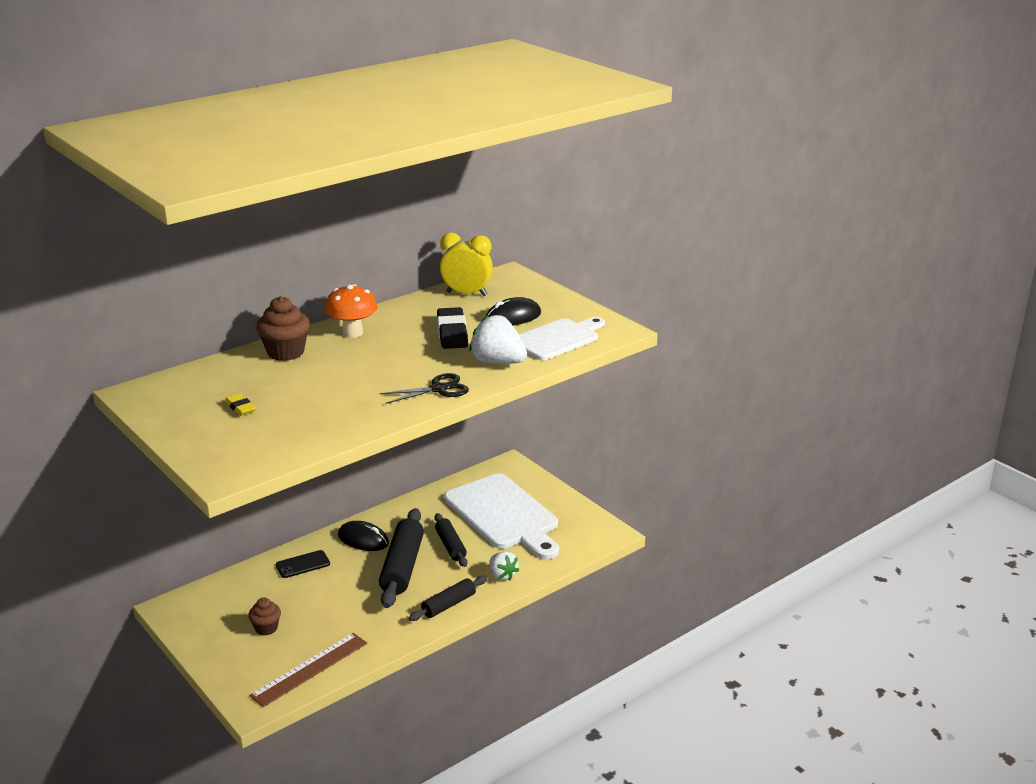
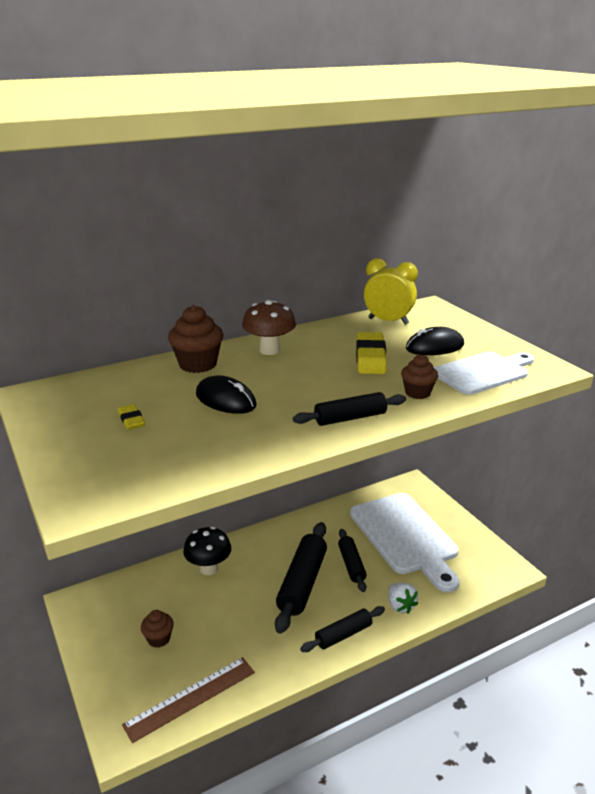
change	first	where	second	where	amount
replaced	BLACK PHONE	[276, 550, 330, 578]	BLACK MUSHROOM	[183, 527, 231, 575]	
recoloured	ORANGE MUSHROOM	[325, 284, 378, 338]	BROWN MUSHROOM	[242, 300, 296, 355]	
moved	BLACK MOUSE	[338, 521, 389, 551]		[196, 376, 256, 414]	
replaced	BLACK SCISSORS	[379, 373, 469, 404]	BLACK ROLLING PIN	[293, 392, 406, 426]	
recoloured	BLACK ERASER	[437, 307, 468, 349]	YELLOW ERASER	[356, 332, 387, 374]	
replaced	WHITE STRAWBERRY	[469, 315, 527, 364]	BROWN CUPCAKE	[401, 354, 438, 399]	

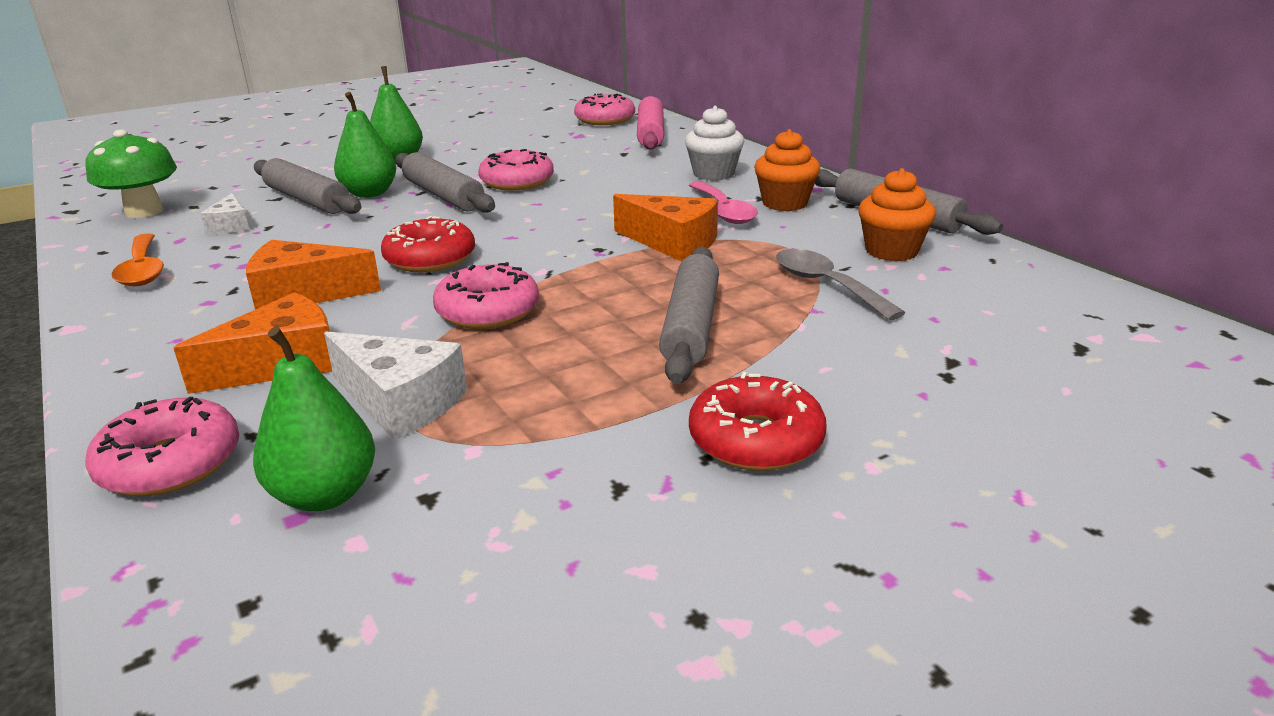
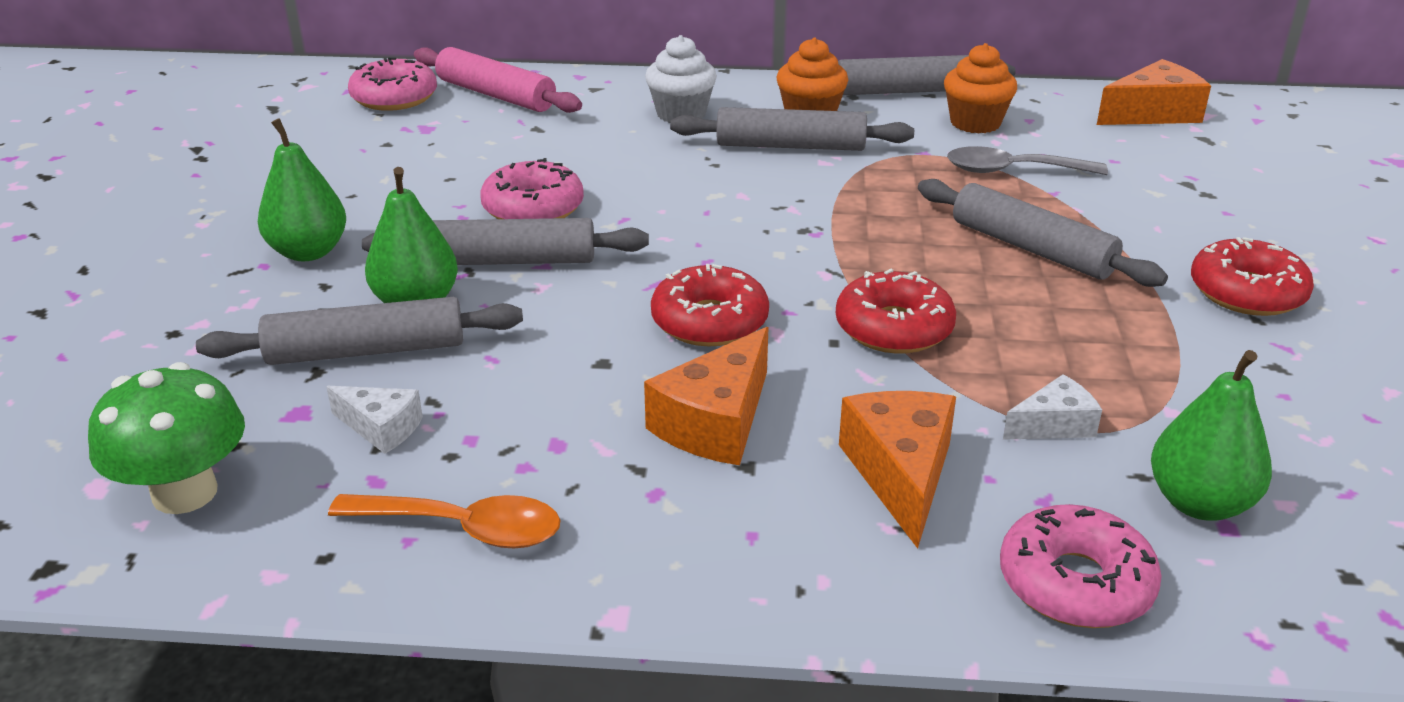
change	first	where	second	where	amount
resized	WHITE CHEESE	[324, 332, 467, 440]		[1003, 374, 1102, 440]	x0.59
recoloured	PINK DONUT	[433, 262, 539, 329]	RED DONUT	[836, 268, 956, 354]	
moved	ORANGE CHEESE	[613, 194, 718, 262]		[1097, 59, 1211, 125]	
replaced	PINK SPOON	[689, 181, 758, 224]	GREY ROLLING PIN	[670, 107, 914, 151]	

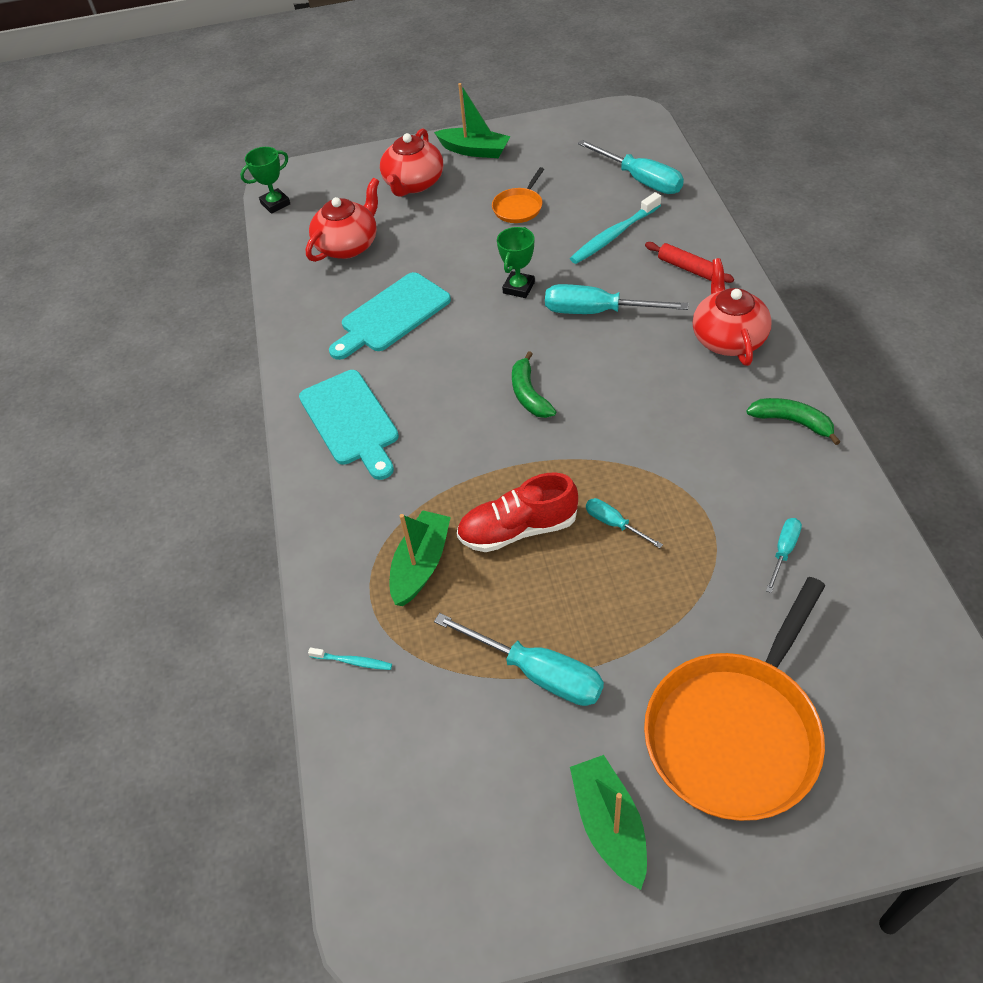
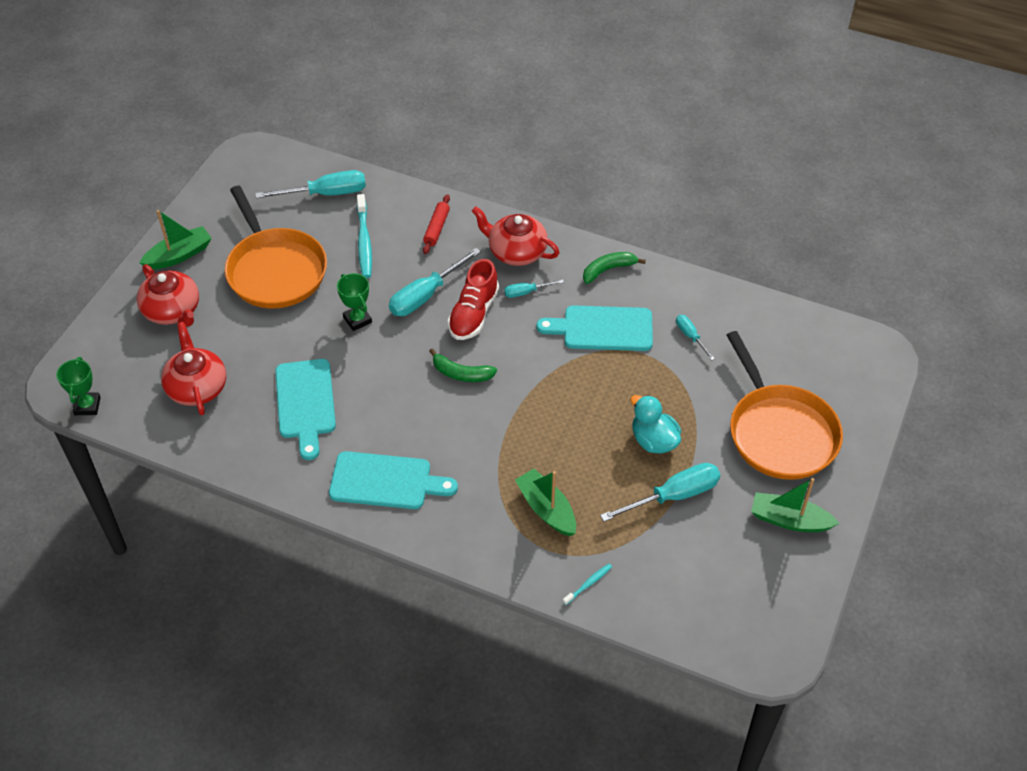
change	first	where	second	where	amount
moved	RED SHOE	[456, 473, 578, 552]		[448, 259, 499, 340]	
resized	ORANGE PAN	[492, 167, 544, 223]		[225, 186, 327, 309]	x2.21
moved	TURQUOISE SCREWDRIVER	[586, 498, 663, 548]		[504, 280, 564, 298]	
turned	RED ROLLING PIN	[645, 242, 734, 283]		[423, 194, 450, 254]	60 degrees counterclockwise
added			TURQUOISE CUTTING BOARD	[536, 305, 653, 351]	
added			TURQUOISE DUCK	[630, 395, 681, 454]	

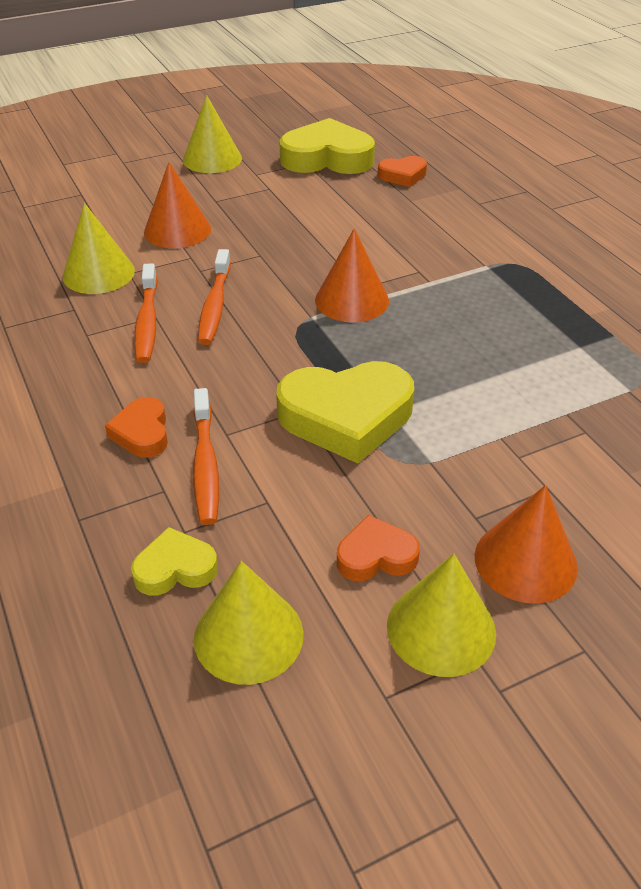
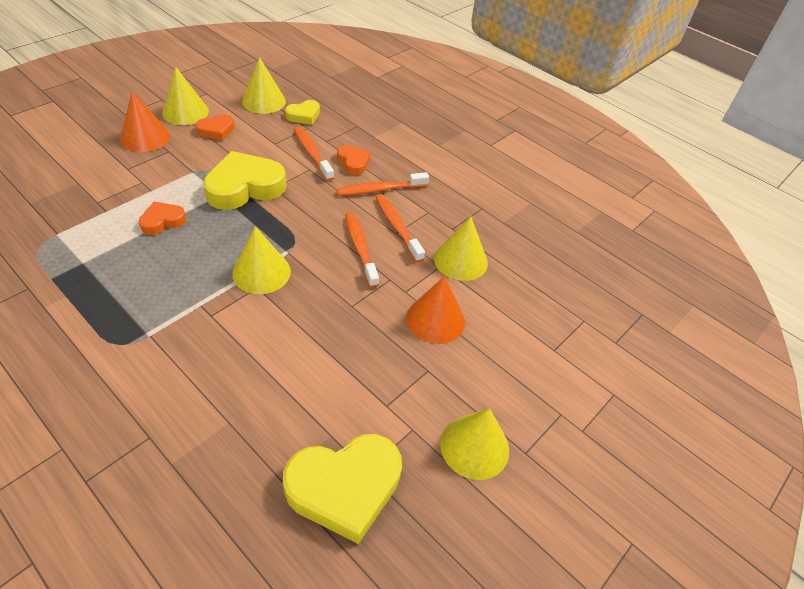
change	first	where	second	where	amount
recoloured	ORANGE CONE	[315, 228, 389, 323]	YELLOW CONE	[232, 227, 291, 294]	
moved	ORANGE HEART	[378, 156, 427, 187]		[139, 202, 187, 235]	
added			ORANGE TOOTHBRUSH	[337, 172, 429, 196]	

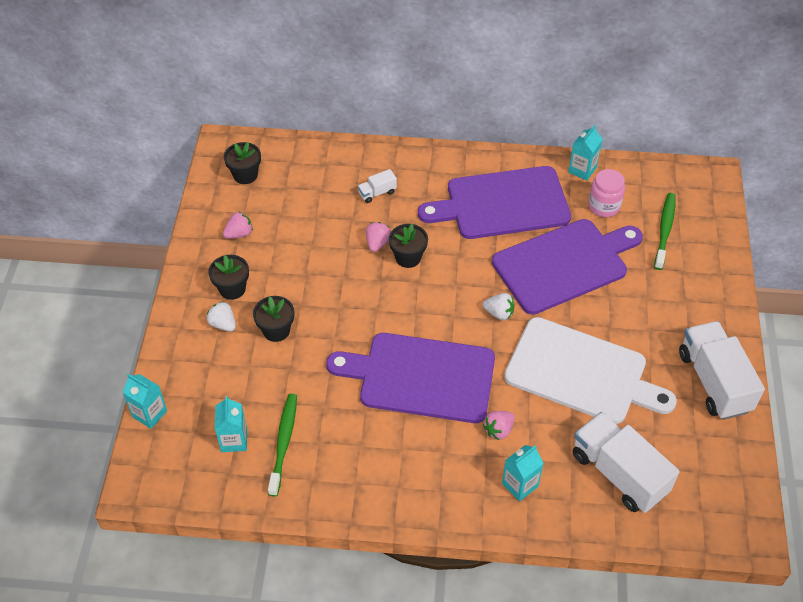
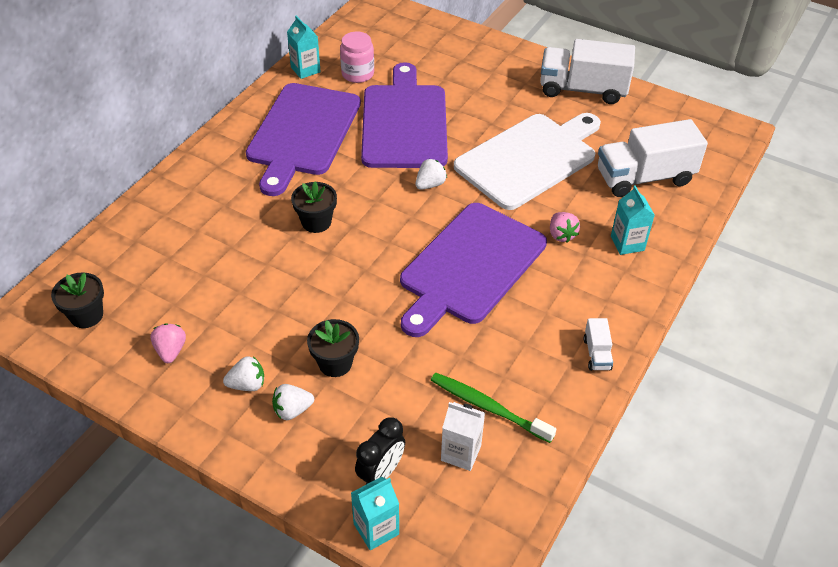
change	first	where	second	where	amount
replaced	BLACK FLOWER POT	[208, 255, 249, 300]	WHITE STRAWBERRY	[223, 356, 264, 391]	
recoloured	TURQUOISE CARTON	[215, 396, 247, 452]	WHITE CARTON	[441, 402, 485, 471]	
moved	WHITE TRUCK	[358, 169, 397, 203]		[584, 318, 613, 371]	
removed	PINK STRAWBERRY	[366, 222, 391, 252]			
removed	GREEN TOOTHBRUSH	[654, 193, 676, 270]			
added			BLACK CLOCK	[355, 417, 405, 484]	

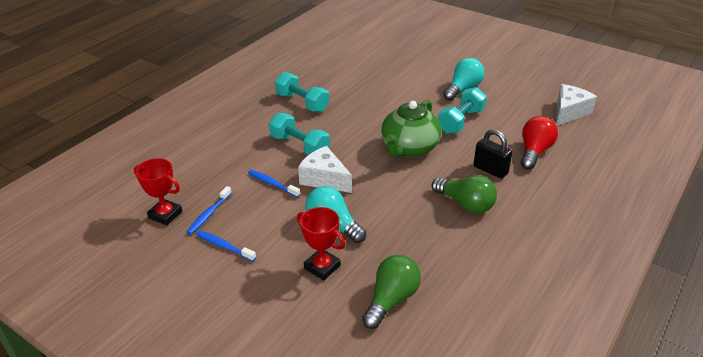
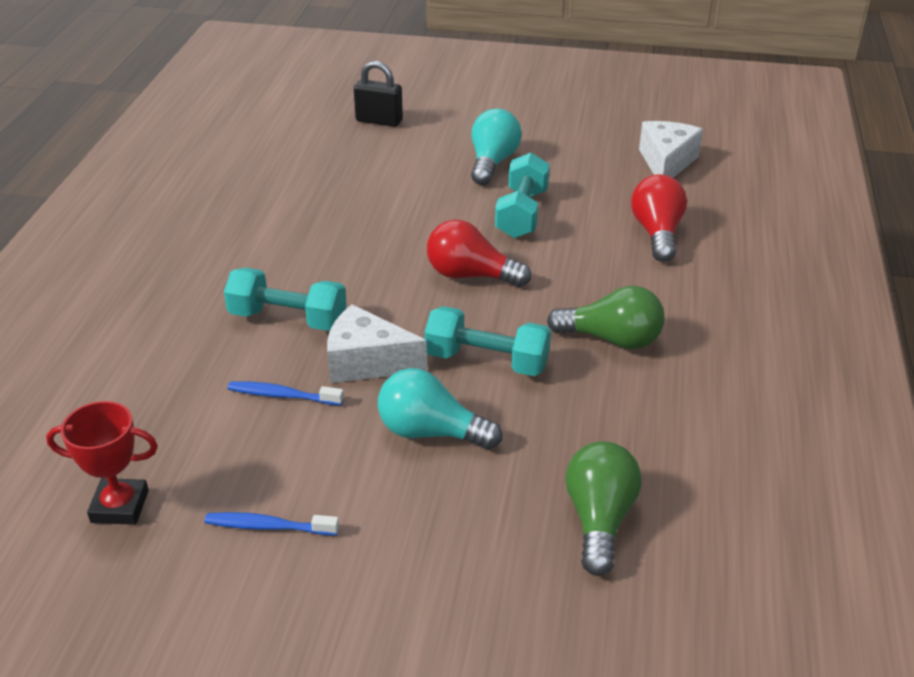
change	first	where	second	where	amount
removed	BLUE TOOTHBRUSH	[187, 186, 232, 235]			
moved	TURQUOISE DUMBBELL	[275, 72, 329, 112]		[424, 306, 551, 376]	
removed	RED TROPHY	[297, 207, 345, 281]			
replaced	GREEN TEAPOT	[381, 100, 441, 157]	RED LIGHT BULB	[427, 220, 531, 287]	
moved	BLACK PADLOCK	[474, 129, 512, 179]		[354, 61, 403, 127]	

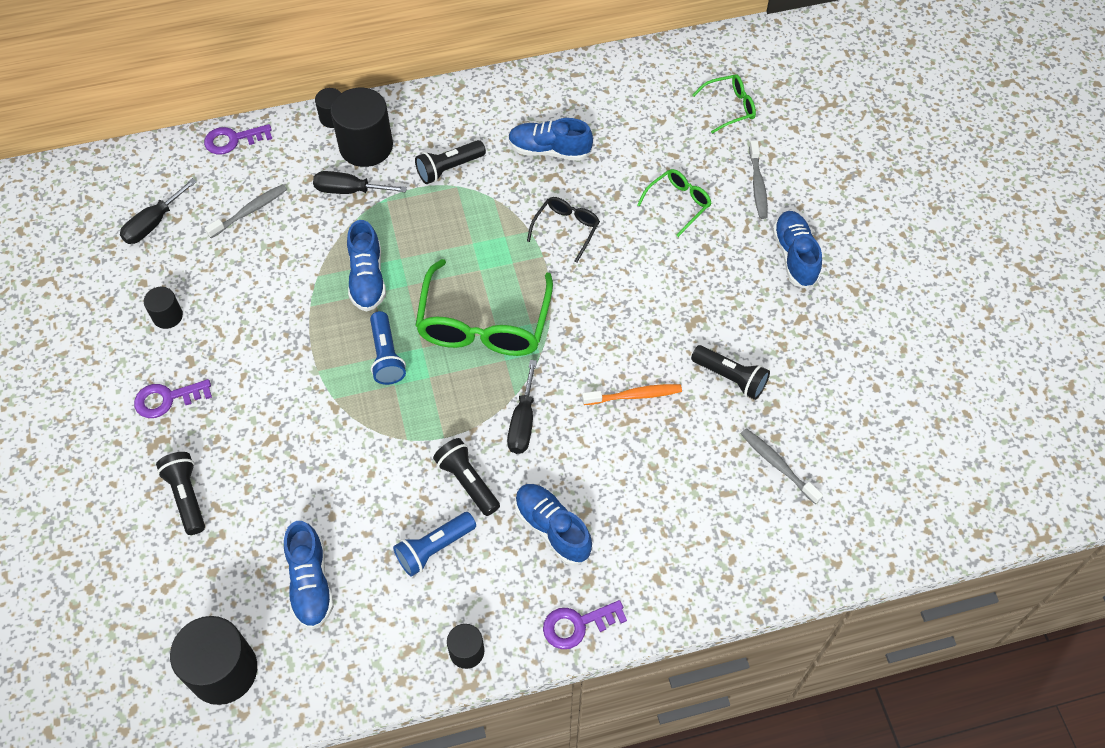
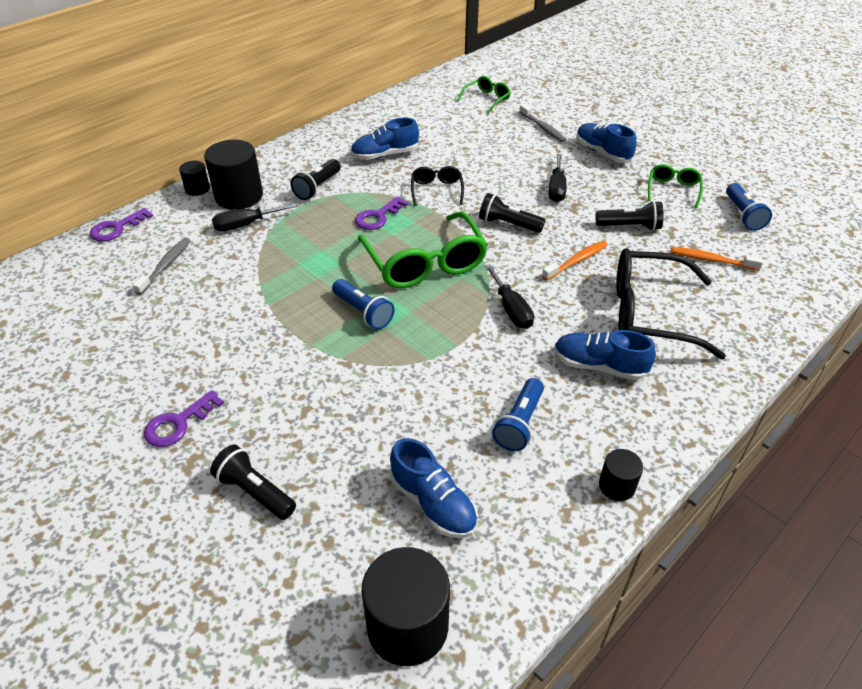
change	first	where	second	where	amount
moved	BLACK SCREWDRIVER	[120, 178, 197, 244]		[549, 154, 566, 202]	
removed	BLACK CYLINDER	[144, 287, 183, 329]			
removed	BLUE SHOE	[347, 220, 386, 311]			
moved	BLACK FLASHLIGHT	[433, 438, 500, 516]		[479, 193, 545, 233]	
moved	PURPLE KEY	[543, 600, 627, 649]		[355, 196, 409, 230]	
moved	GREEN GLASSES	[637, 169, 711, 237]		[648, 164, 703, 208]	
recoloured	GREY TOOTHBRUSH	[741, 428, 823, 504]	ORANGE TOOTHBRUSH	[670, 247, 763, 271]	
added			BLACK GLASSES	[616, 248, 726, 359]	
added			BLUE FLASHLIGHT	[726, 183, 772, 231]	

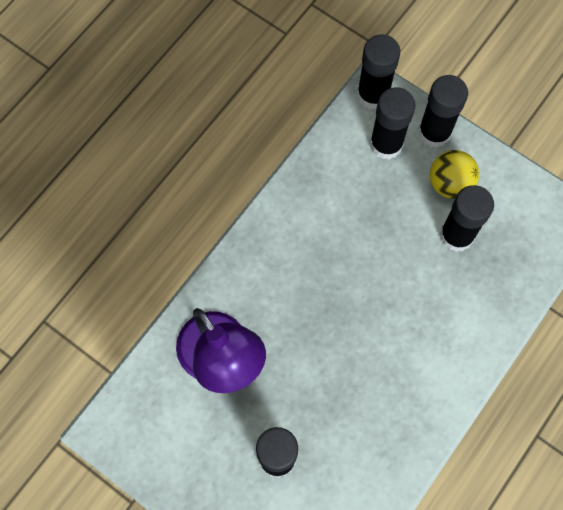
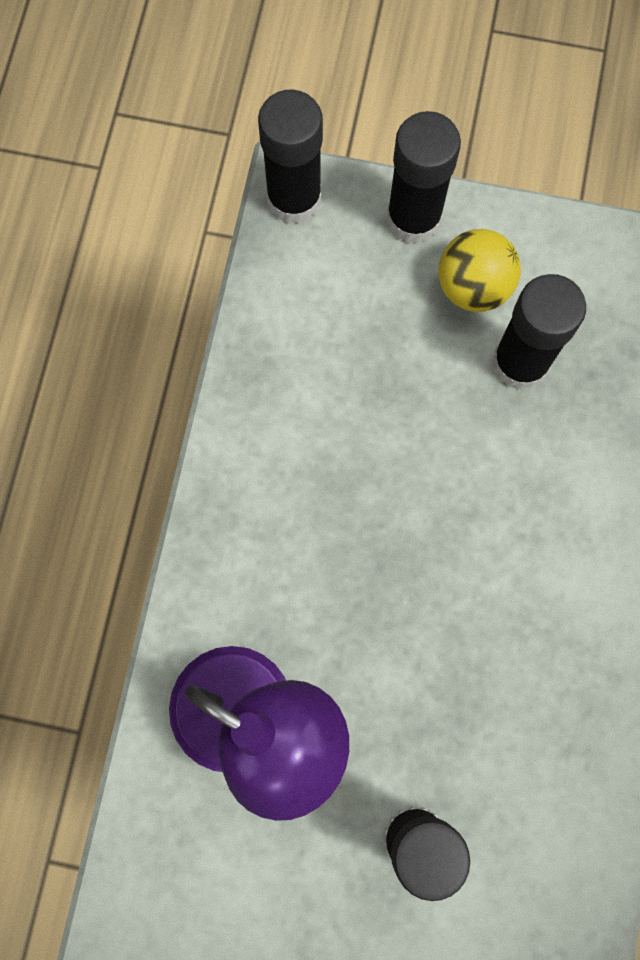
change	first	where	second	where	amount
removed	BLACK GLUE STICK	[370, 87, 415, 160]			

